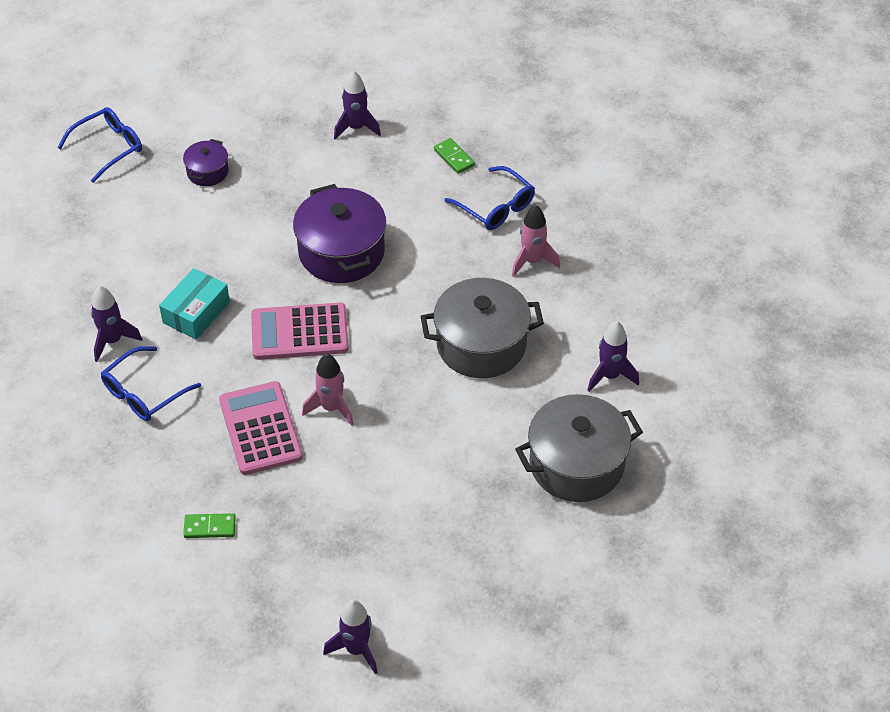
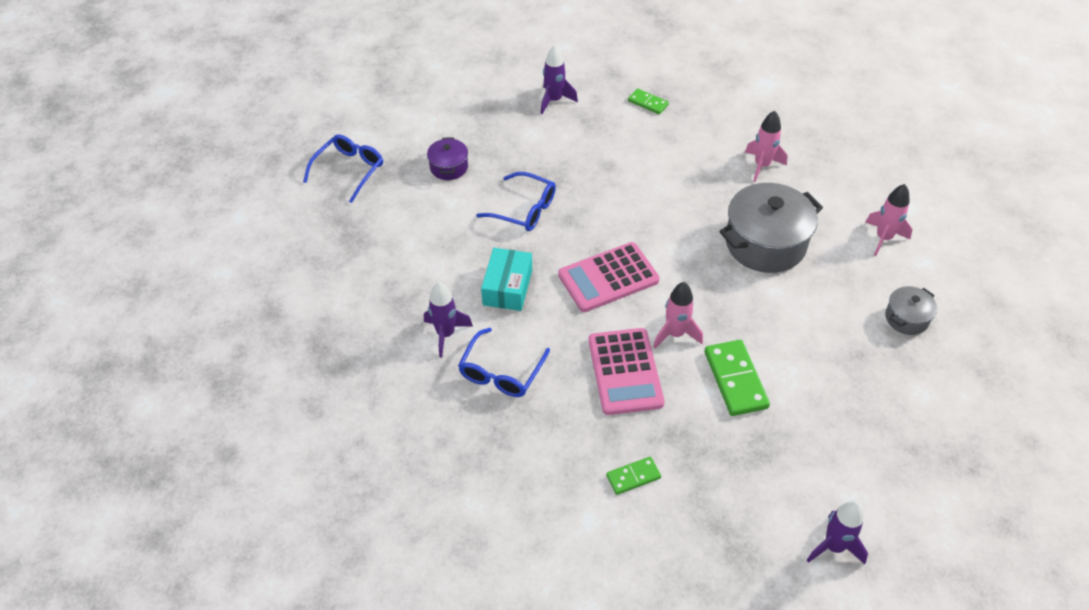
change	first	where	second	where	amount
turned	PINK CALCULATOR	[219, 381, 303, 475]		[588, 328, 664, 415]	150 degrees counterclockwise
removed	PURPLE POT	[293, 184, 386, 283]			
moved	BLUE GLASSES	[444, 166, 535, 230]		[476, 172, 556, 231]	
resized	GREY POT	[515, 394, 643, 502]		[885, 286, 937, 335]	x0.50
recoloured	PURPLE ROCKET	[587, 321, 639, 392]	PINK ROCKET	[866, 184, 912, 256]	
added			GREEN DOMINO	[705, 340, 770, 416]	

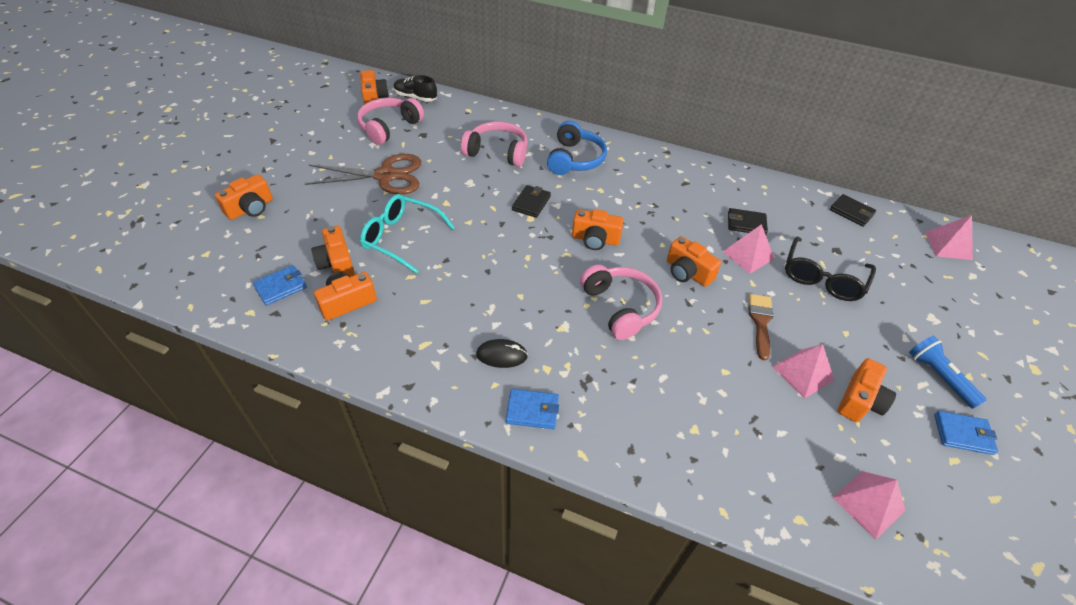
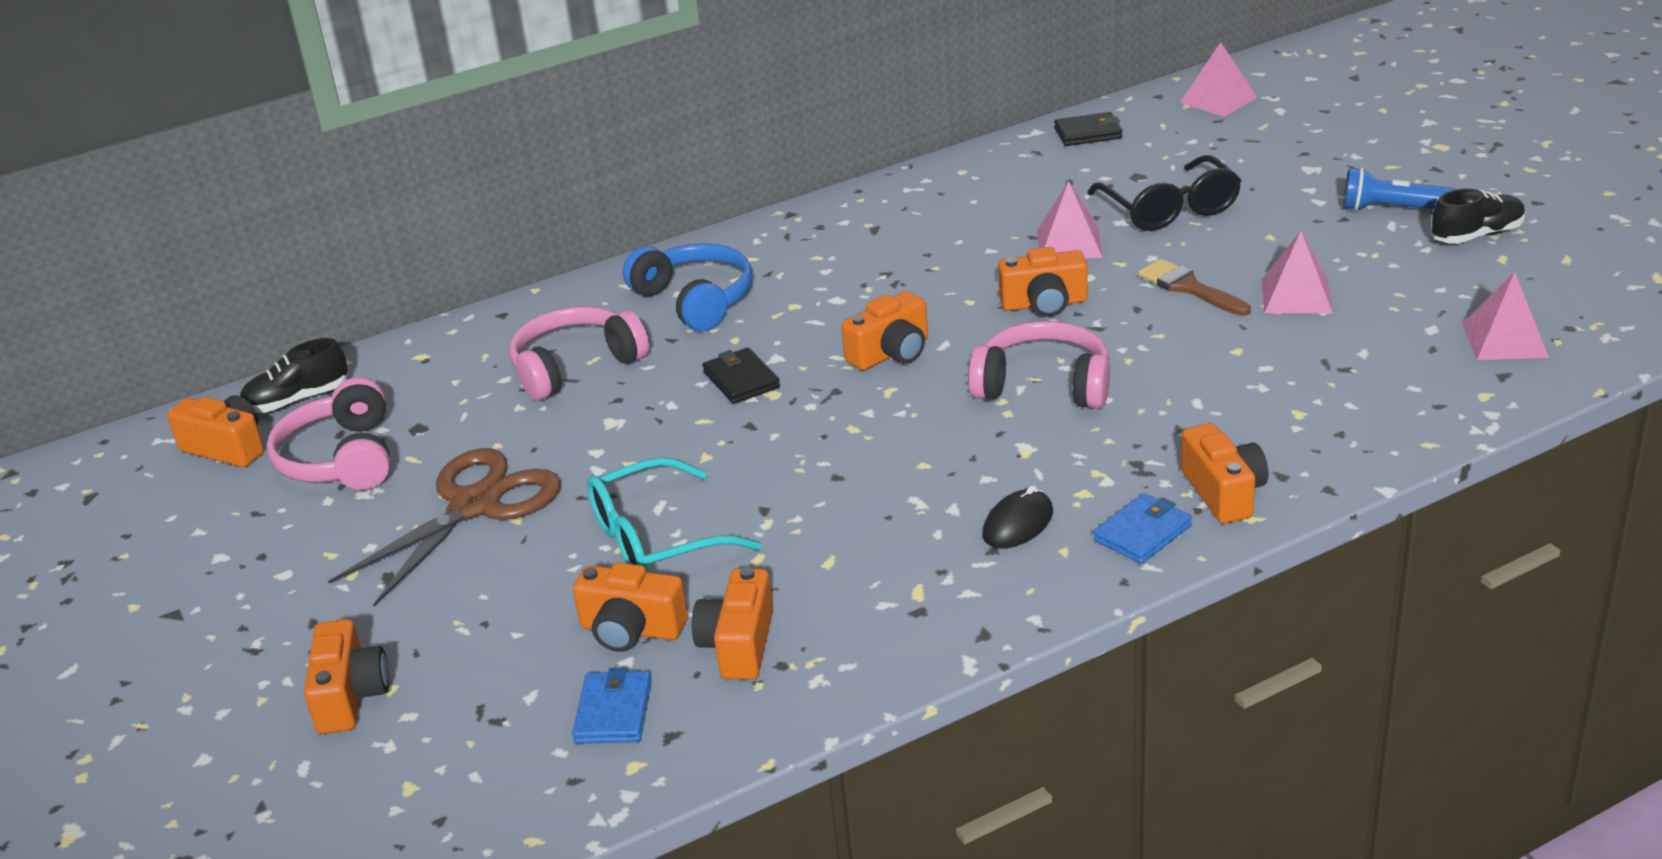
change	first	where	second	where	amount
removed	BLACK WALLET	[728, 208, 768, 235]			
moved	ORANGE CAMERA	[838, 358, 896, 422]		[1181, 423, 1268, 524]	
replaced	BLUE WALLET	[934, 411, 998, 455]	BLACK SHOE	[1431, 189, 1526, 244]	

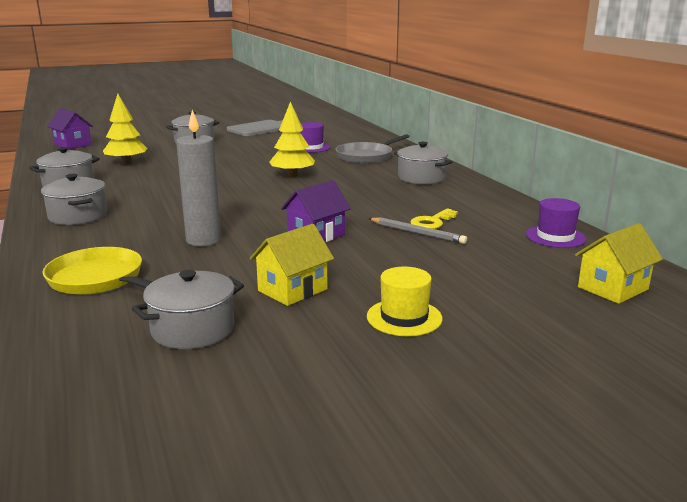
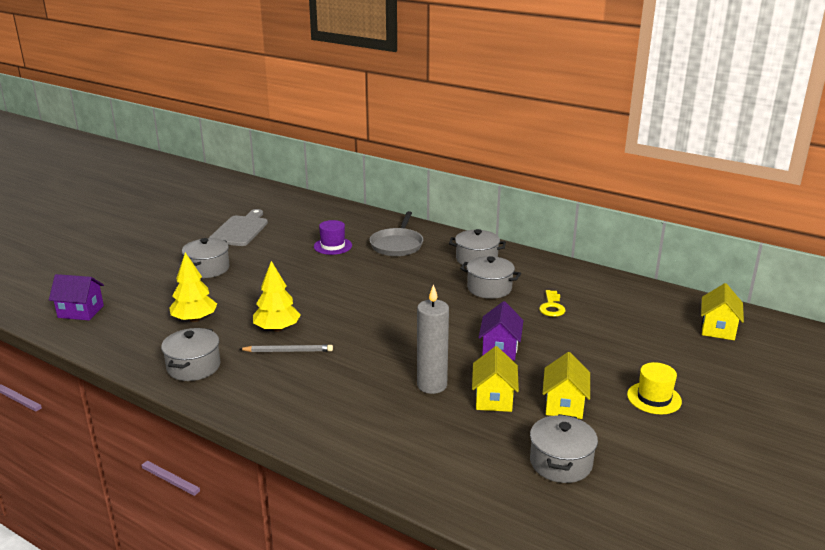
change	first	where	second	where	amount
moved	GREY POT	[41, 174, 107, 225]		[460, 256, 521, 299]	
removed	YELLOW PAN	[43, 247, 153, 295]			
moved	YELLOW TREE	[269, 101, 315, 177]		[253, 261, 301, 332]	
moved	GREY PENCIL	[368, 218, 467, 244]		[239, 345, 333, 352]	
removed	PURPLE HAT	[526, 198, 586, 248]			
added			YELLOW HOUSE	[472, 346, 519, 412]	

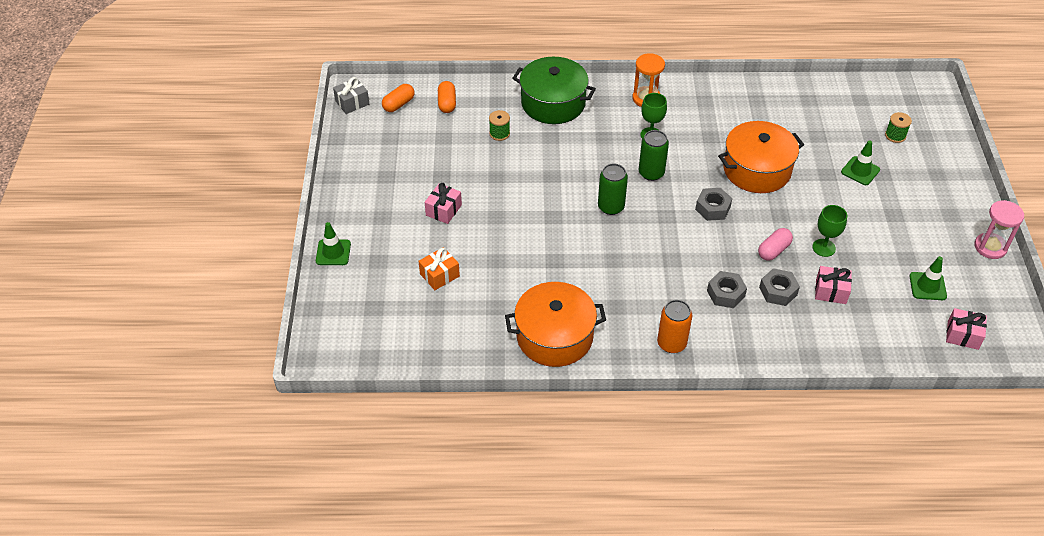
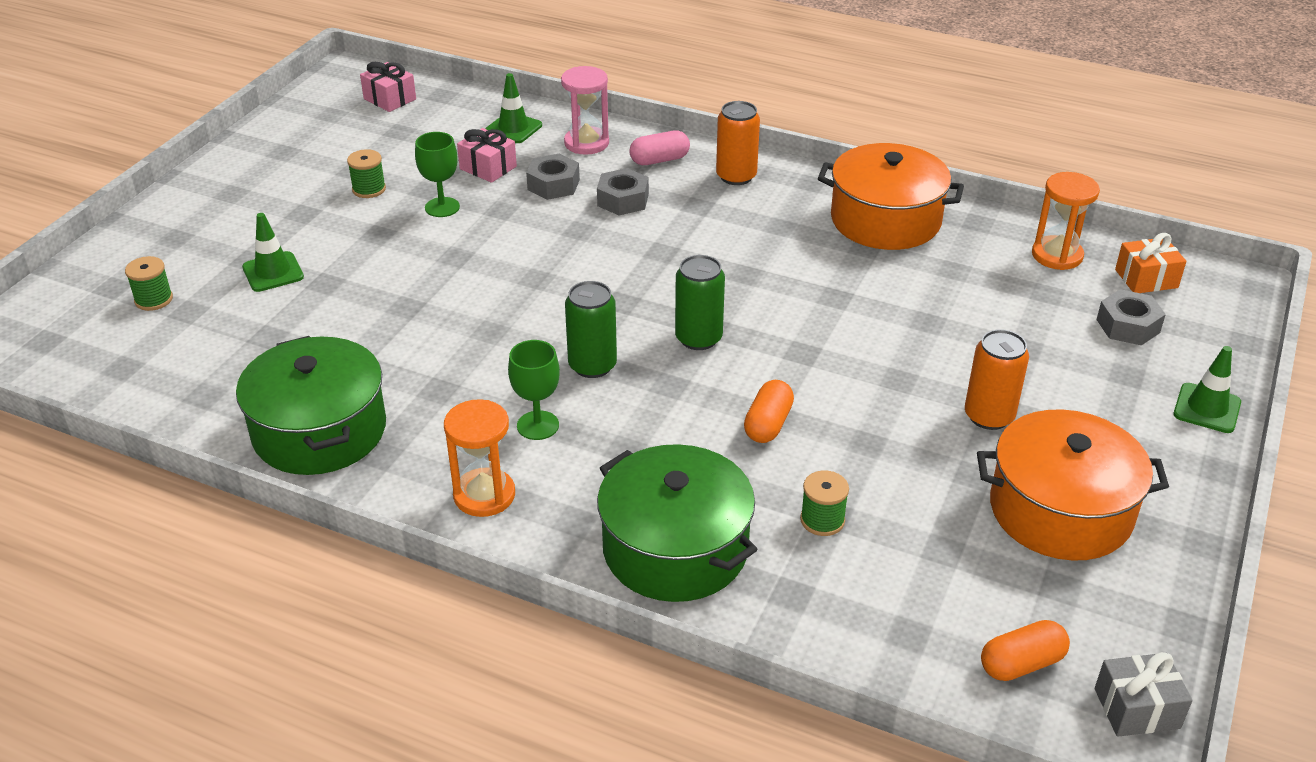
change	first	where	second	where	amount
moved	ORANGE GIFT	[419, 247, 460, 290]		[1115, 233, 1186, 293]	
replaced	PINK GIFT	[425, 183, 462, 224]	ORANGE CAN	[965, 329, 1029, 430]	
moved	ORANGE CAPSULE	[438, 81, 456, 113]		[744, 380, 794, 443]	
moved	GREY NUT	[695, 188, 732, 221]		[1096, 289, 1166, 345]	
moved	ORANGE POT	[718, 121, 804, 193]		[977, 409, 1169, 561]	
moved	PINK CAPSULE	[758, 228, 793, 261]		[629, 130, 690, 165]	
moved	GREEN TRAFFIC CONE	[909, 256, 947, 300]		[485, 73, 542, 143]	
moved	PINK HOURGLASS	[974, 200, 1024, 259]		[561, 66, 609, 155]	
added			GREEN POT	[236, 336, 386, 475]	
added			GREEN SPOOL	[347, 149, 386, 198]	
added			ORANGE HOURGLASS	[1032, 172, 1100, 270]	

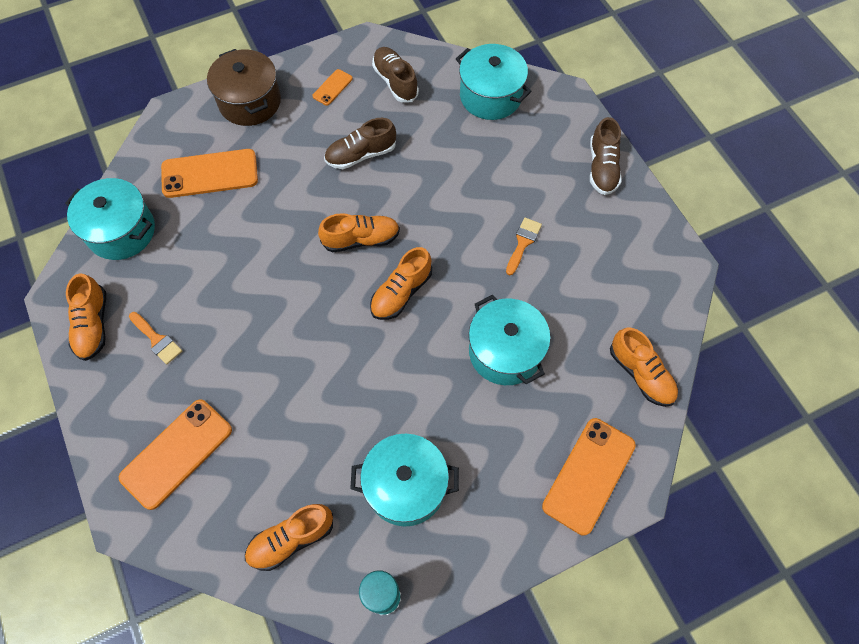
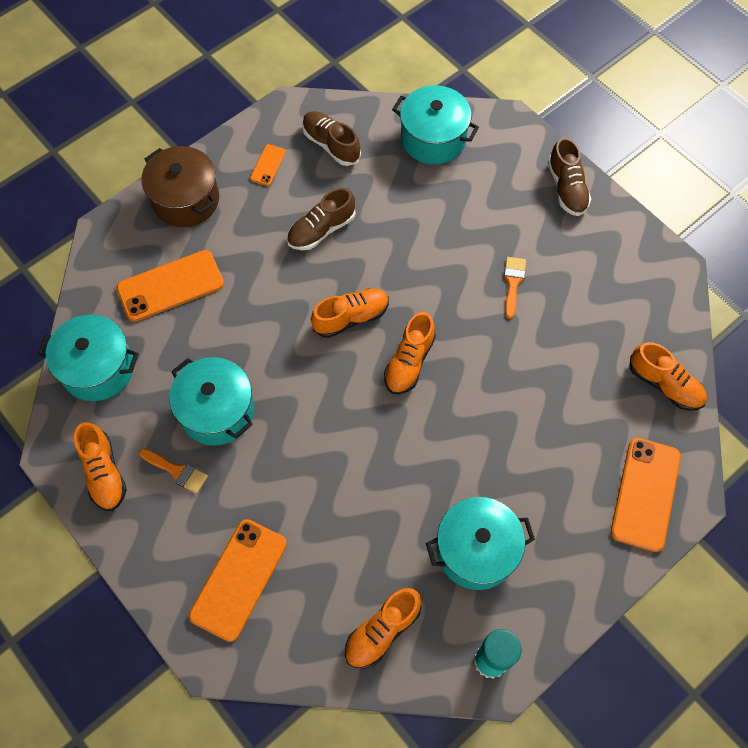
change	first	where	second	where	amount
moved	TURQUOISE POT	[469, 295, 551, 385]		[169, 357, 254, 445]	

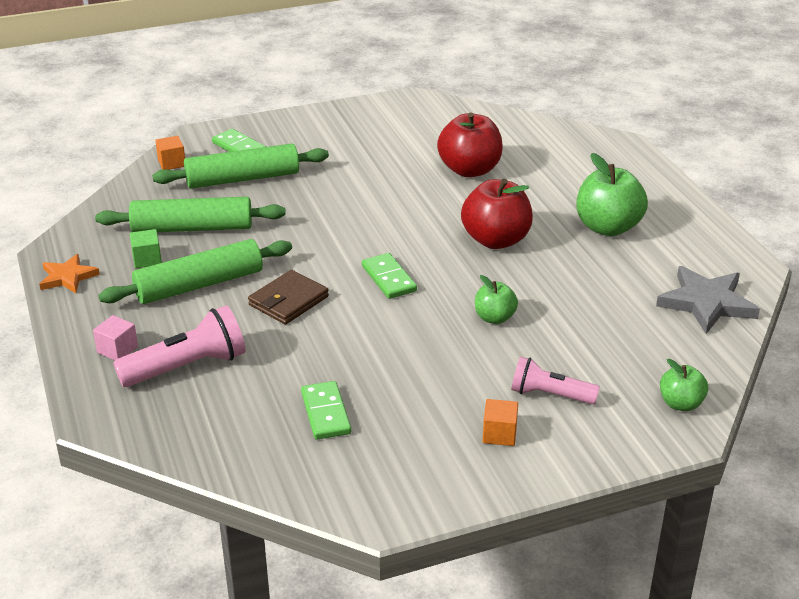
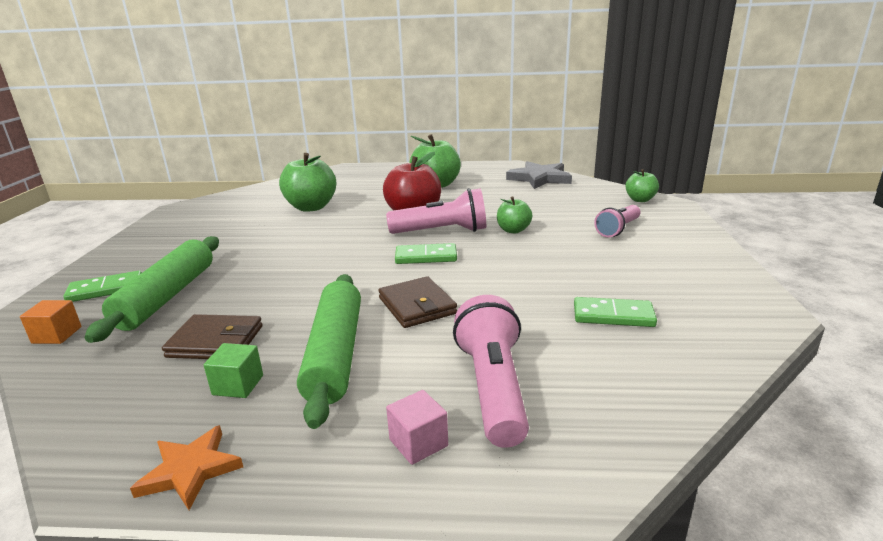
change	first	where	second	where	amount
replaced	GREEN ROLLING PIN	[95, 197, 286, 232]	BROWN WALLET	[162, 314, 263, 359]	
recoloured	RED APPLE	[437, 112, 503, 177]	GREEN APPLE	[279, 153, 336, 212]	
removed	ORANGE CUBE	[482, 399, 518, 446]			
added			PINK FLASHLIGHT	[386, 188, 486, 234]	

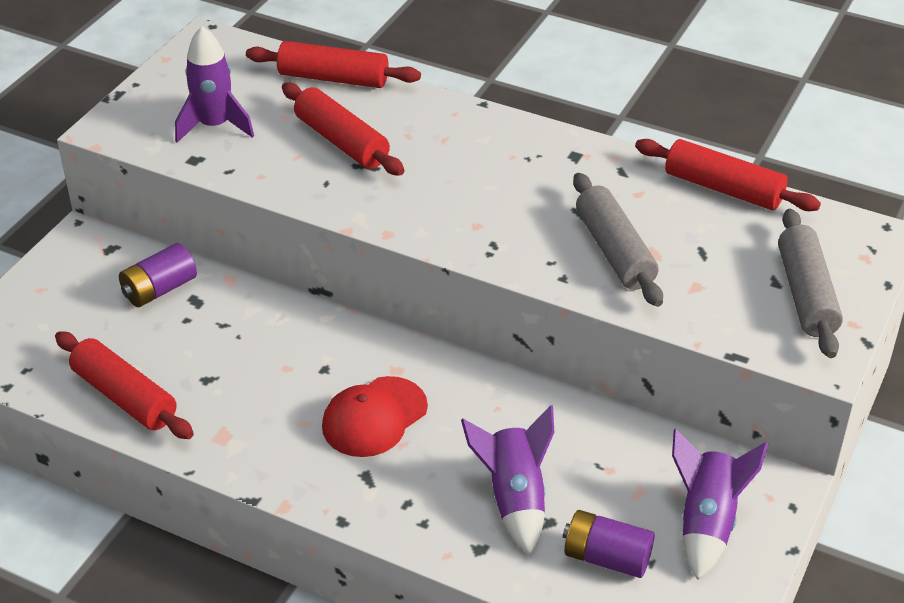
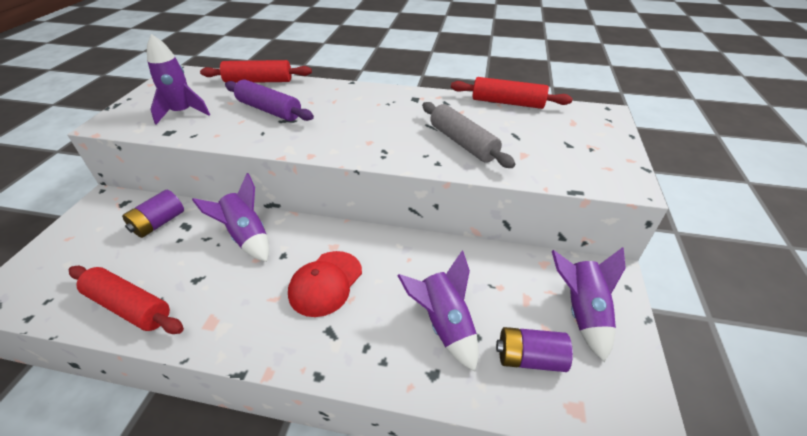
change	first	where	second	where	amount
recoloured	RED ROLLING PIN	[282, 82, 404, 175]	PURPLE ROLLING PIN	[225, 79, 314, 121]	
removed	GREY ROLLING PIN	[778, 209, 843, 358]			
added			PURPLE ROCKET	[192, 173, 269, 262]	

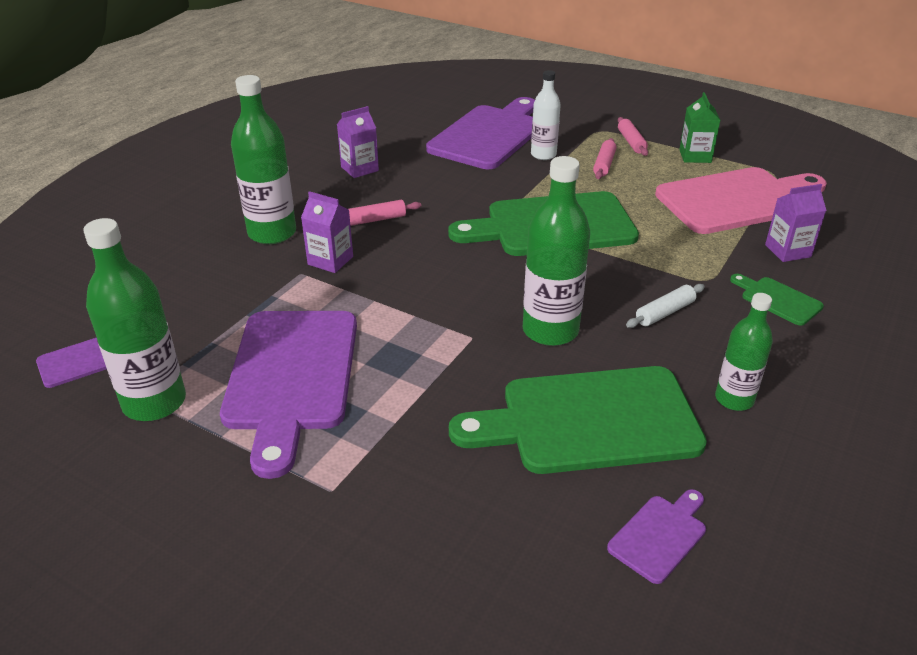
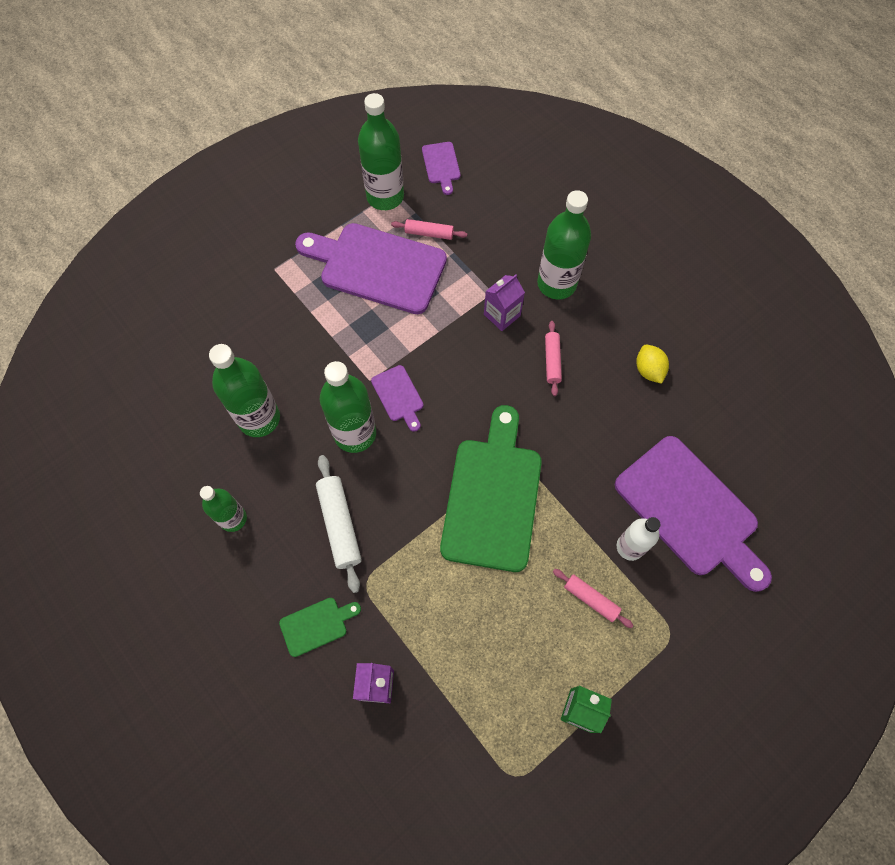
change	first	where	second	where	amount
replaced	PURPLE CARTON	[337, 106, 379, 178]	YELLOW LEMON	[636, 345, 669, 384]	
replaced	GREEN CUTTING BOARD	[449, 366, 707, 474]	GREEN BOTTLE	[209, 344, 280, 437]	
moved	PURPLE CUTTING BOARD	[607, 489, 706, 584]		[371, 365, 423, 432]	
moved	PINK ROLLING PIN	[618, 117, 648, 156]		[391, 219, 467, 240]	
resized	WHITE ROLLING PIN	[626, 284, 705, 328]		[316, 455, 362, 593]	x1.60
removed	PINK CUTTING BOARD	[655, 167, 827, 234]			

